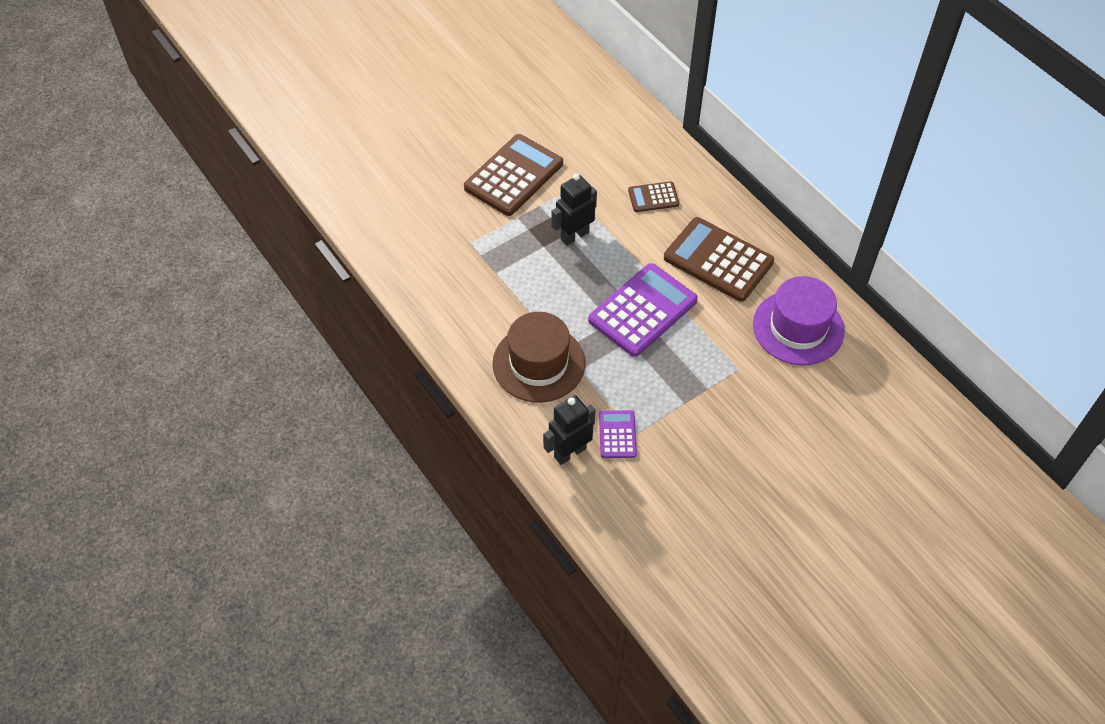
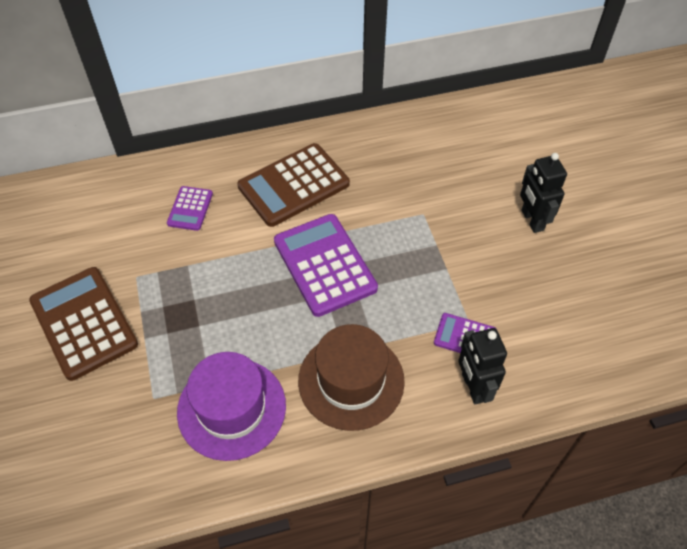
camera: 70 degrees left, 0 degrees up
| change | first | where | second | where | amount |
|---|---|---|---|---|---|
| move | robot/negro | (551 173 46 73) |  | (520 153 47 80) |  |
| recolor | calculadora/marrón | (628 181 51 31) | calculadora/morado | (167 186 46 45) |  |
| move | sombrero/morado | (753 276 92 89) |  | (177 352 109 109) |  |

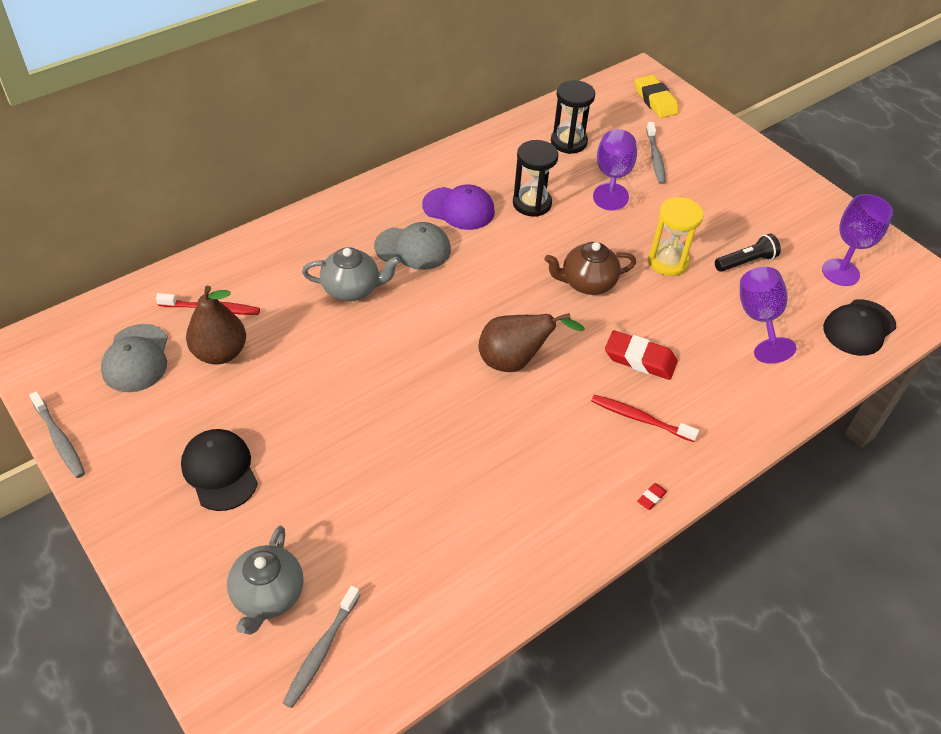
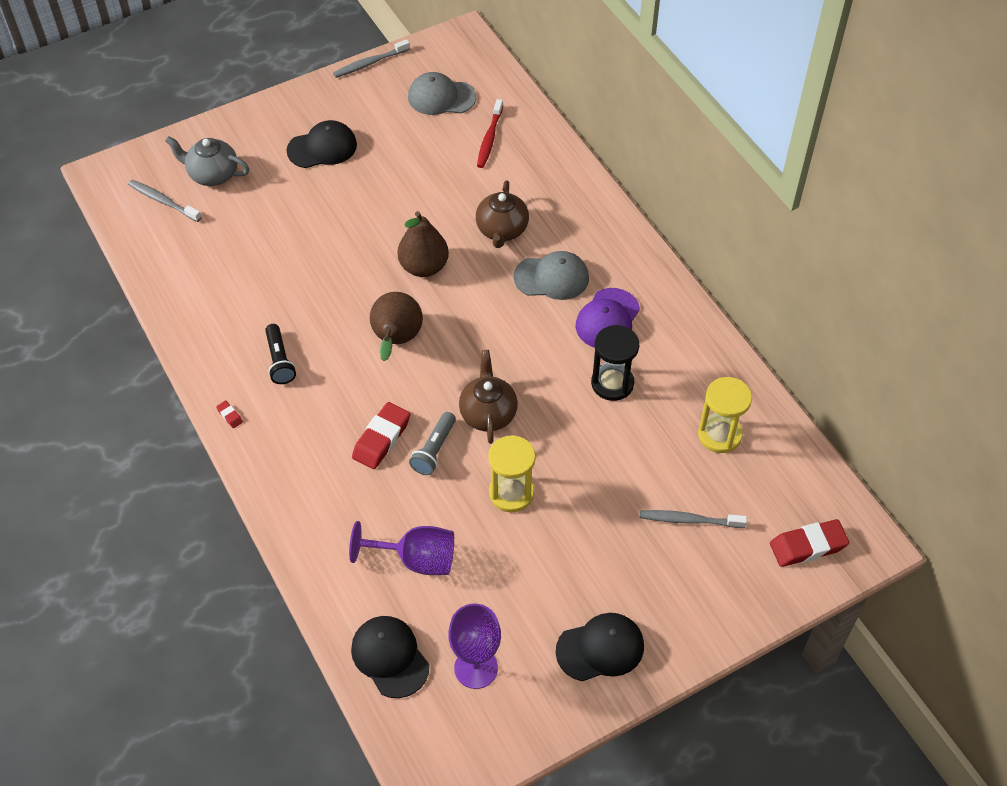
camera: 100 degrees right, 5 degrees up
| change | first | where | second | where | amount |
|---|---|---|---|---|---|
| move | pera/marrón | (186 286 60 78) |  | (397 211 52 66) |  |
| recolor | tetera/gris | (302 247 99 54) | tetera/marrón | (476 180 53 68) |  |
| rotate | gorra/gris | (374 222 77 48) |  | (513 251 76 49) | 105 degrees counterclockwise |
| recolor | reloj de arena/negro | (551 80 44 74) | reloj de arena/amarillo | (698 377 54 76) |  |
| delete | cepillo de dientes/rojo | (591 395 108 47) |  |  |  |
| delete | copa/morado | (593 129 44 81) |  |  |  |
| recolor | goma de borrar/amarillo | (635 75 44 43) | goma de borrar/rojo | (770 519 79 48) |  |
| move | lámpara de mano/negro | (715 233 66 39) |  | (265 324 31 60) |  |
| insert |  |  | lámpara de mano/gris | (409 412 47 63) |  |
| insert |  |  | gorra/negro | (556 613 88 68) |  |

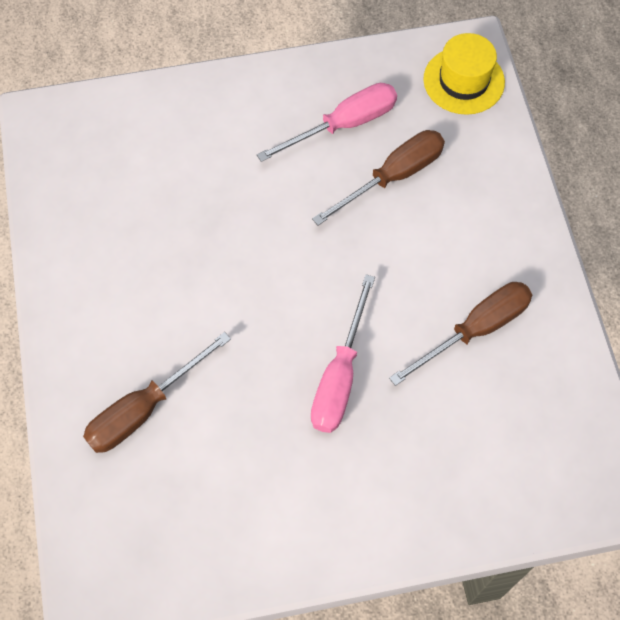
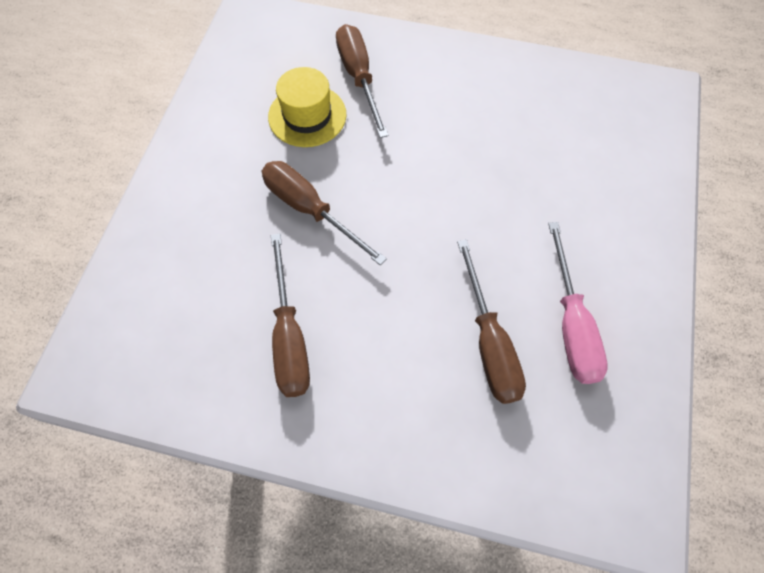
camera: 115 degrees right, 0 degrees up
| change | first | where | second | where | amount |
|---|---|---|---|---|---|
| recolor | destornillador/rosa | (311 275 64 158) | destornillador/marrón | (262 161 125 104) |  |
| move | sombrero/amarillo | (423 33 82 82) |  | (268 67 78 80) |  |

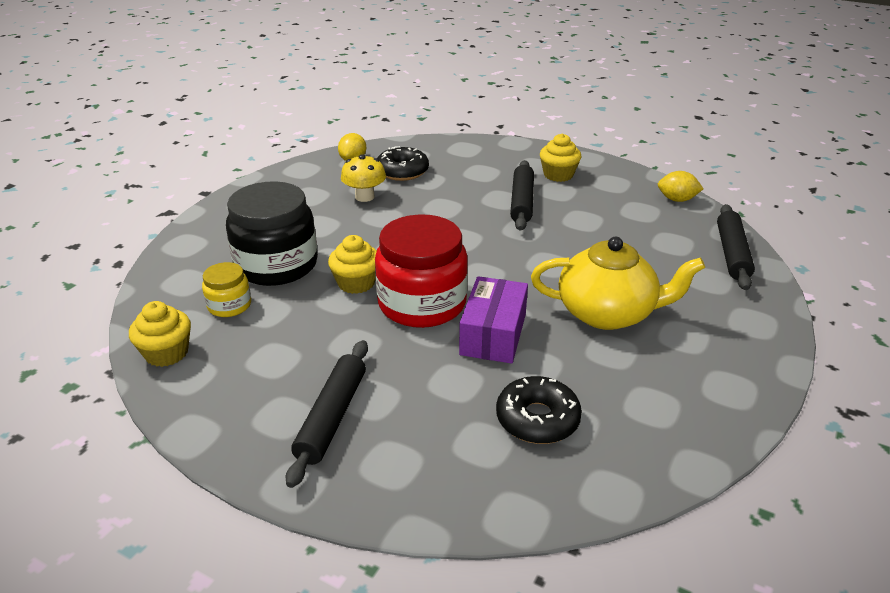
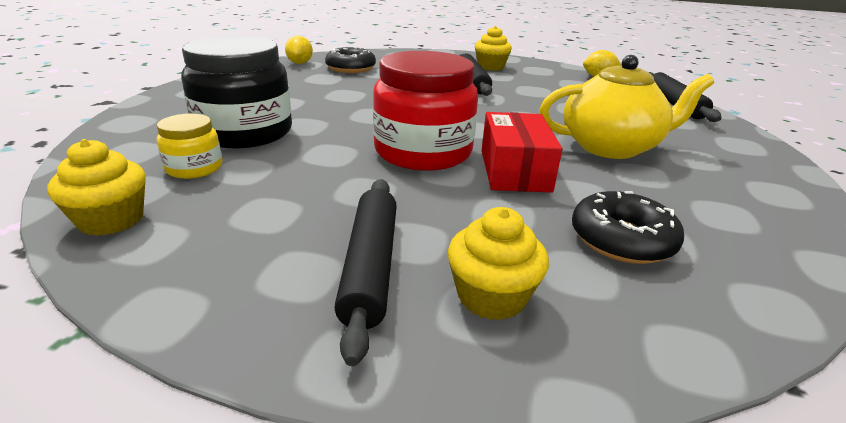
camera: 15 degrees left, 5 degrees down
| change | first | where | second | where | amount |
|---|---|---|---|---|---|
| move | magdalena/amarillo | (328 235 49 59) |  | (448 207 101 113) |  |
| delete | seta/amarillo | (341 154 45 48) |  |  |  |
| recolor | caja/morado | (459 276 69 88) | caja/rojo | (482 112 80 81) |  |

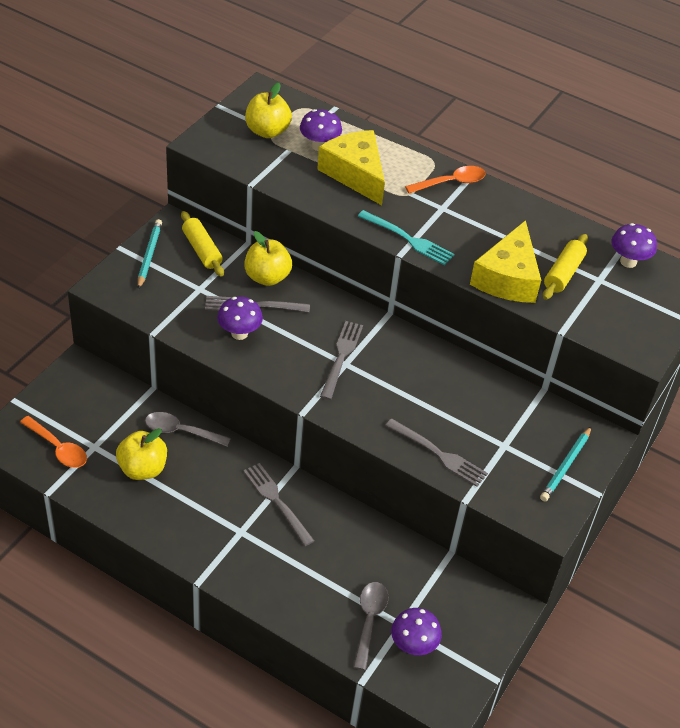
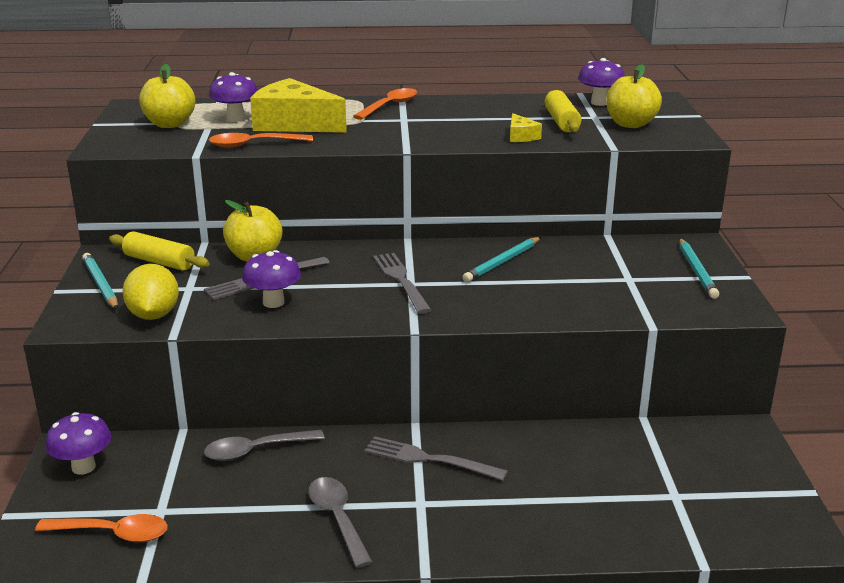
camera: 30 degrees left, 20 degrees down
| change | first | where | second | where | amount |
|---|---|---|---|---|---|
| move | manzana/amarillo | (116 428 51 52) |  | (606 64 56 64) |  |
| move | cuchara/gris | (353 582 35 88) |  | (308 477 65 91) |  |
| delete | tenedor/turquesa | (358 210 97 55) |  |  |  |
| delete | tenedor/gris | (385 418 103 69) |  |  |  |
| move | seta/morado | (391 608 51 47) |  | (46 412 65 63) |  |
| resize | queso/amarillo | (470 220 71 83) |  | (510 113 32 29) | x0.45 |
| insert |  |  | limón/amarillo | (123 264 56 56) |  |
| insert |  |  | cuchara/naranja | (209 133 104 15) |  |
| insert |  |  | lápiz/turquesa | (462 237 79 45) |  |

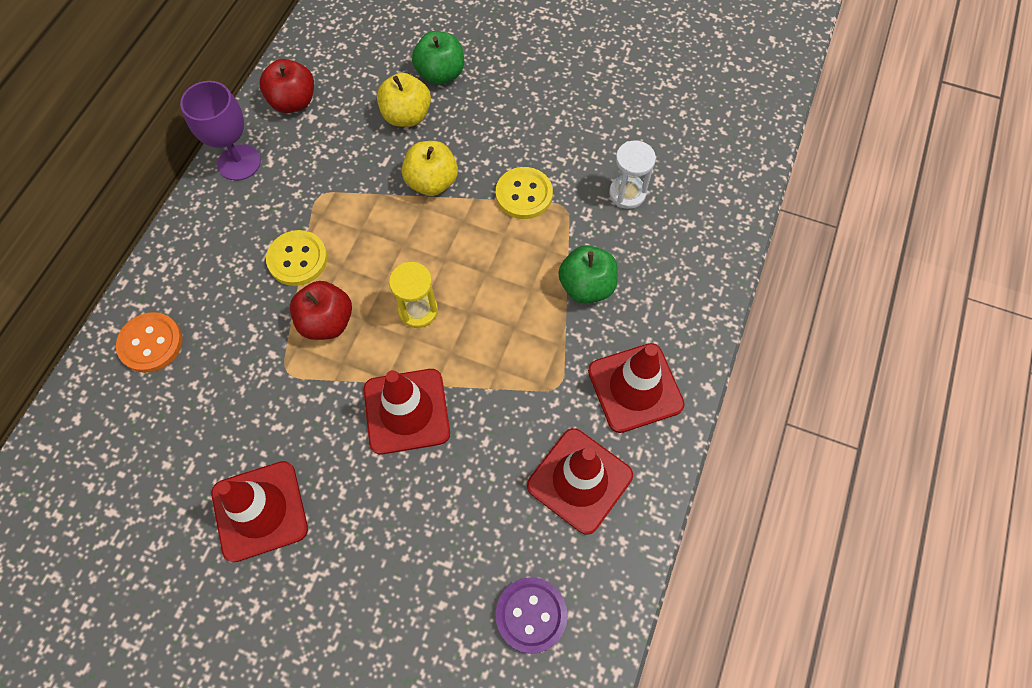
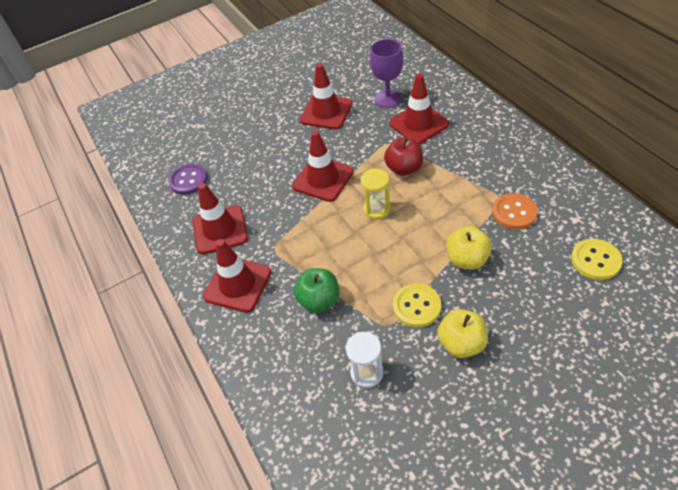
camera: 135 degrees right, 15 degrees down
| change | first | where | second | where | amount |
|---|---|---|---|---|---|
| move | botón/naranja | (116 312 67 61) |  | (492 193 46 37) |  |
| move | copa/morado | (180 81 81 100) |  | (370 39 33 69) |  |
| delete | manzana/rojo | (259 59 55 54) |  |  |  |
| move | botón/amarillo | (266 230 61 56) |  | (571 239 52 41) |  |
| move | manzana/amarillo | (377 73 54 54) |  | (437 309 51 49) |  |
| delete | manzana/verde | (412 31 52 54) |  |  |  |
| insert |  |  | cono de tráfico/rojo | (389 74 60 70) |  |

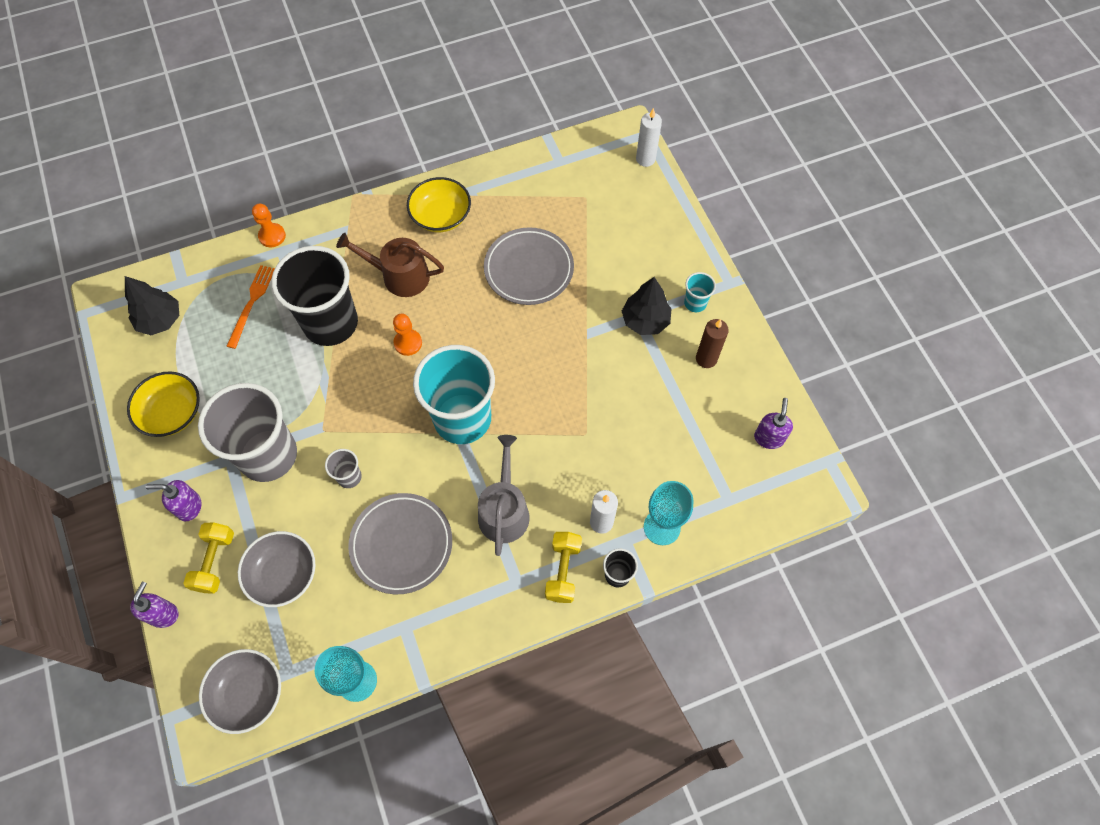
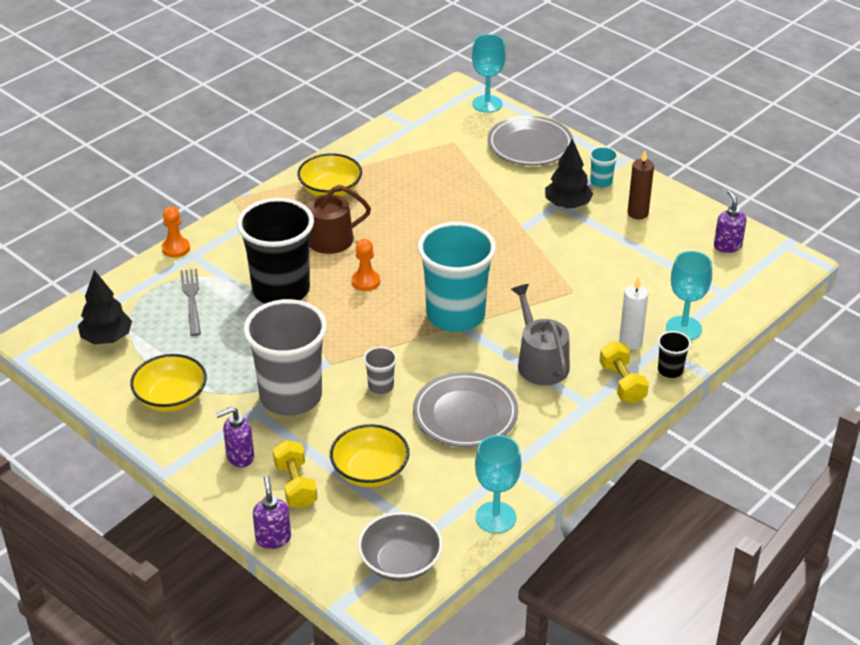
camera: 25 degrees left, 25 degrees down
| change | first | where | second | where | amount |
|---|---|---|---|---|---|
| recolor | tenedor/naranja | (227 265 48 84) | tenedor/gris | (180 269 21 67) |  |
| recolor | cuenco/gris | (238 531 78 76) | cuenco/amarillo | (330 424 80 63) |  |
| move | plato/gris | (484 227 90 78) |  | (488 116 85 50) |  |
| replace | vela/blanco | (636 108 26 59) | copa/turquesa | (472 34 34 79) |  |

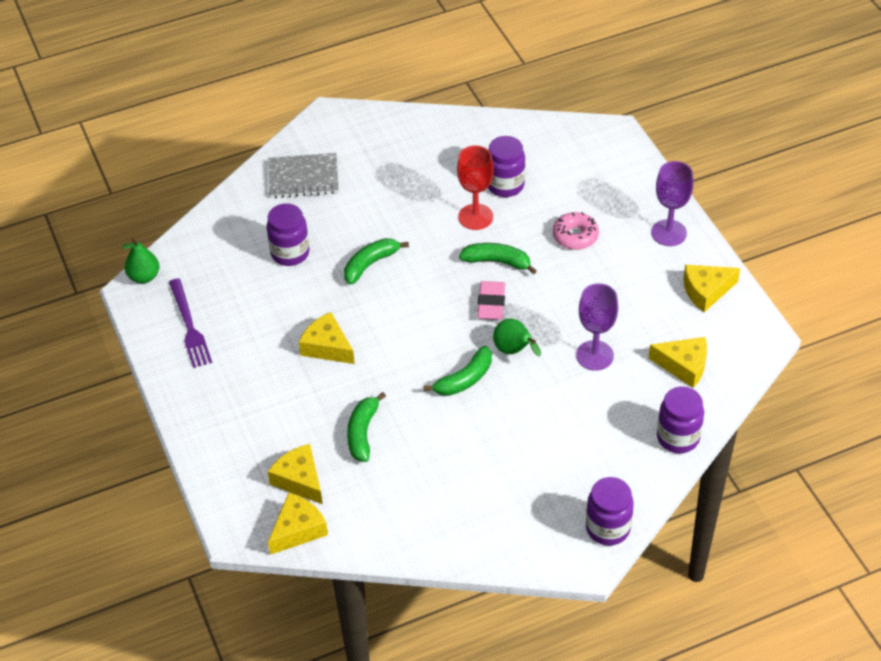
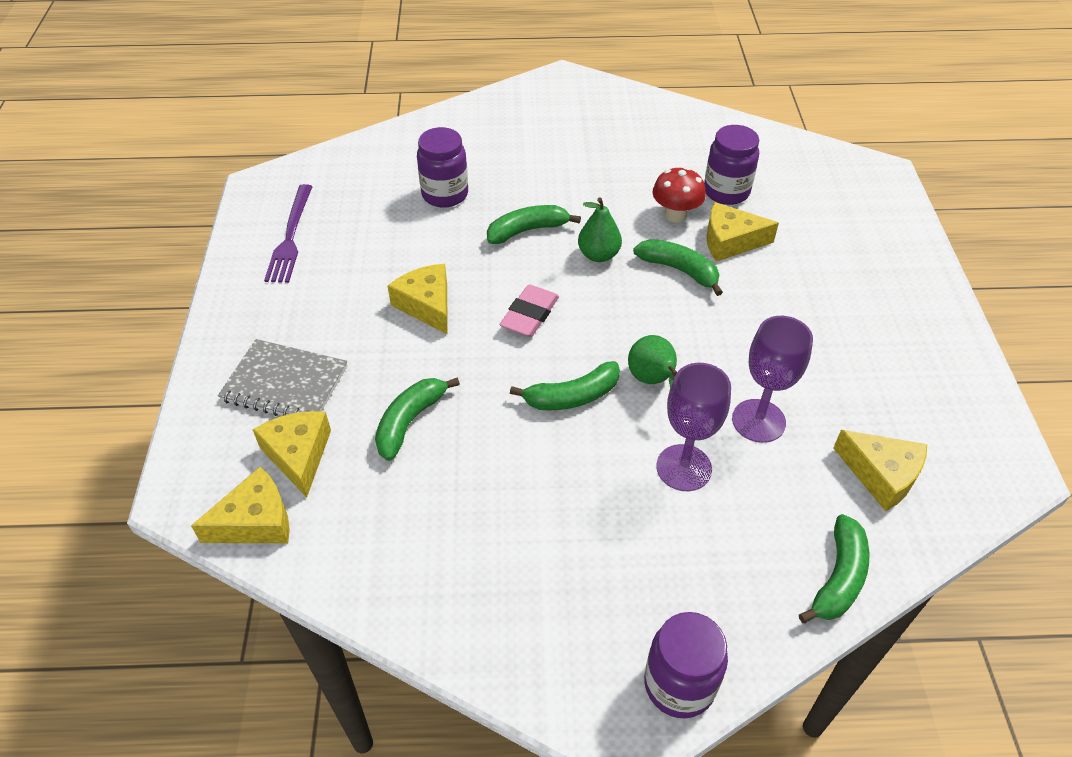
camera: 20 degrees right, 0 degrees up
| change | first | where | second | where | amount |
|---|---|---|---|---|---|
| move | pera/verde | (122 238 37 45) |  | (578 198 44 64) |  |
| move | cuaderno/gris | (268 153 71 45) |  | (218 339 129 77) |  |
| replace | copa/rojo | (457 145 37 85) | seta/rojo | (653 167 53 56) |  |
| move | goma de borrar/rosa | (477 281 28 39) |  | (499 285 60 52) |  |
| delete | rosquilla/rosa | (553 212 46 38) |  |  |  |
| move | copa/morado | (651 161 42 85) |  | (656 363 75 128) |  |
| replace | tarro/morado | (657 386 47 67) | plátano/verde | (799 514 70 109) |  |
| move | queso/amarillo | (683 265 57 47) |  | (706 202 73 60) |  |

